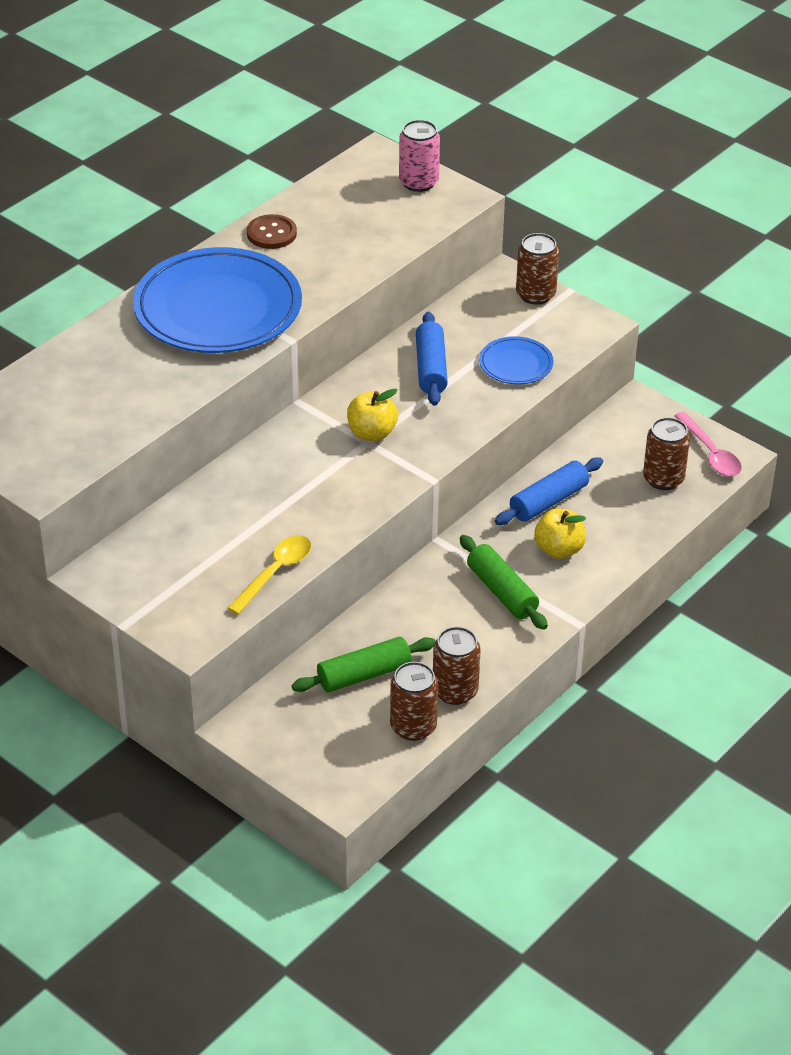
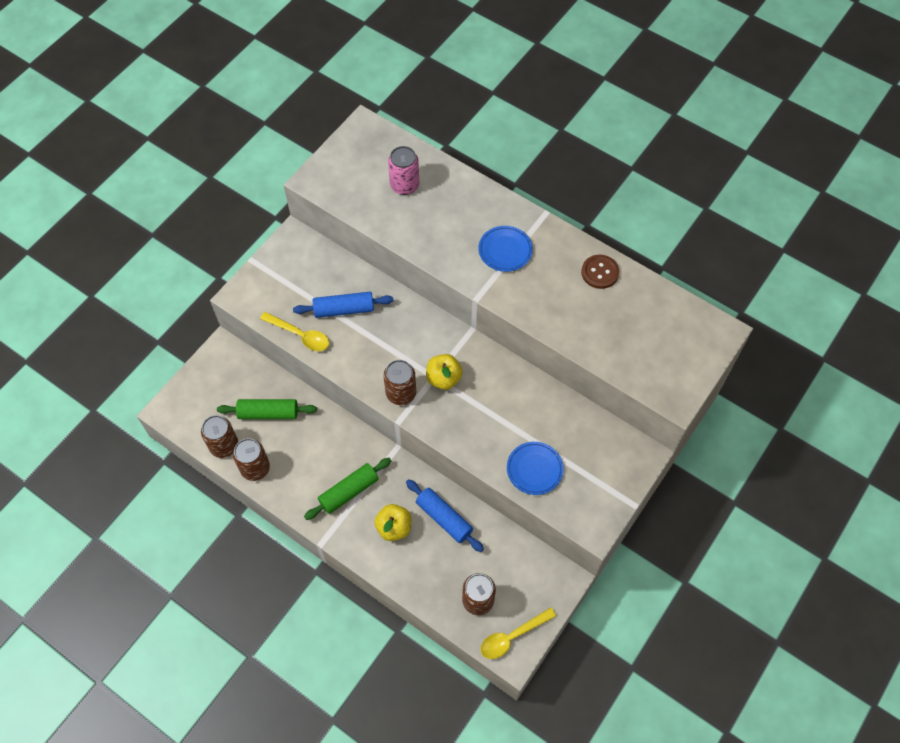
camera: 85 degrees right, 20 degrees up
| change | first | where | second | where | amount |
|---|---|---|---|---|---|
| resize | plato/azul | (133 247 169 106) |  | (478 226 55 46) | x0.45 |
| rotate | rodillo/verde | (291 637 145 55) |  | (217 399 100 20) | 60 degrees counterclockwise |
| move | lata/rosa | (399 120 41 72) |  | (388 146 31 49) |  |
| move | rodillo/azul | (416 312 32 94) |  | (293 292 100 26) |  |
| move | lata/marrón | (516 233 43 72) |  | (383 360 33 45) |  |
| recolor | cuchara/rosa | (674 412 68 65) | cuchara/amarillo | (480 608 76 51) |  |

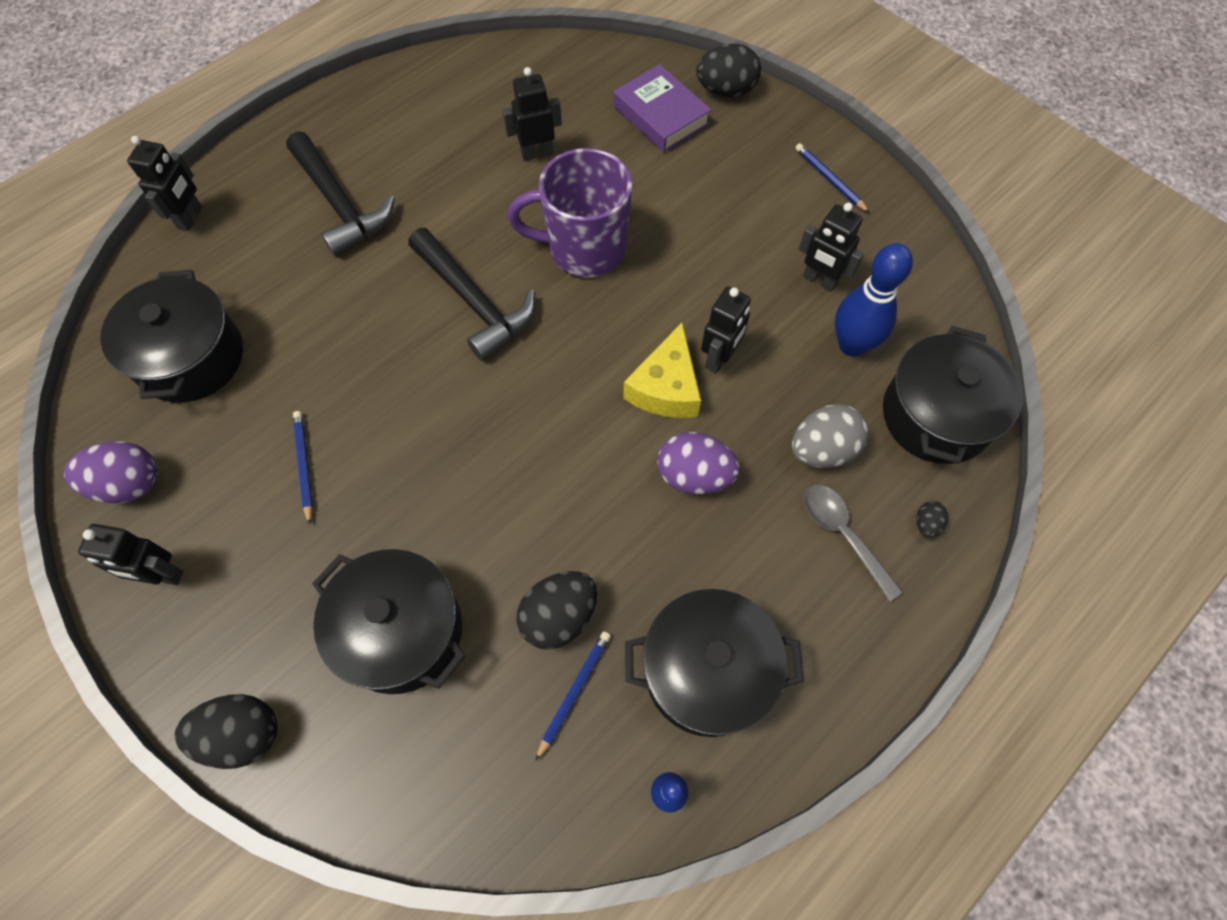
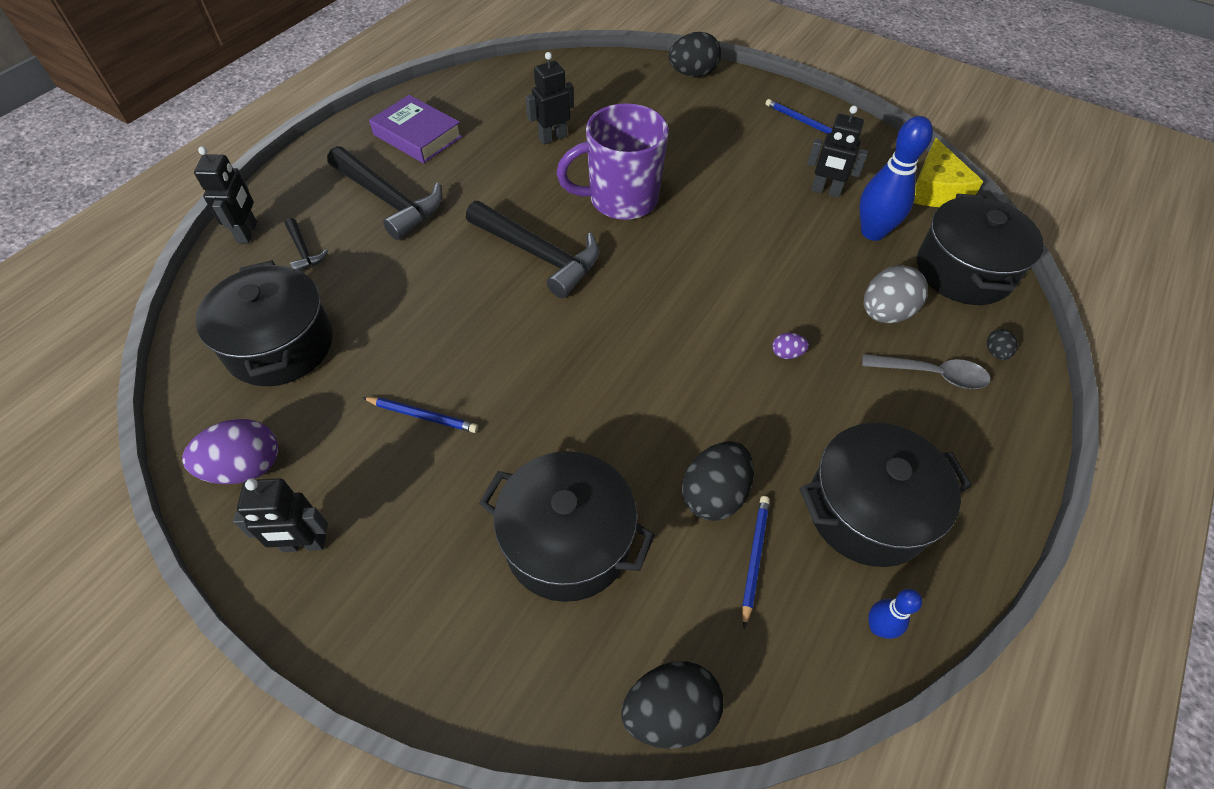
camera: 15 degrees left, 10 degrees down
| change | first | where | second | where | amount |
|---|---|---|---|---|---|
| move | huevo/negro | (175 694 102 75) |  | (621 662 102 87) |  |
| rotate | lápiz/azul | (293 411 20 114) |  | (362 397 116 36) | 135 degrees clockwise |
| move | libro/morado | (614 64 97 89) |  | (369 95 93 68) |  |
| move | queso/amarillo | (623 323 78 95) |  | (914 138 69 69) |  |
| resize | huevo/morado | (657 432 83 63) |  | (772 333 37 26) | x0.47 |
| delete | robot/negro | (701 286 50 88) |  |  |  |
| rotate | cuchara/gris | (804 485 99 117) |  | (862 354 129 35) | 150 degrees clockwise |
| insert |  |  | martillo/negro | (285 218 43 53) |  |

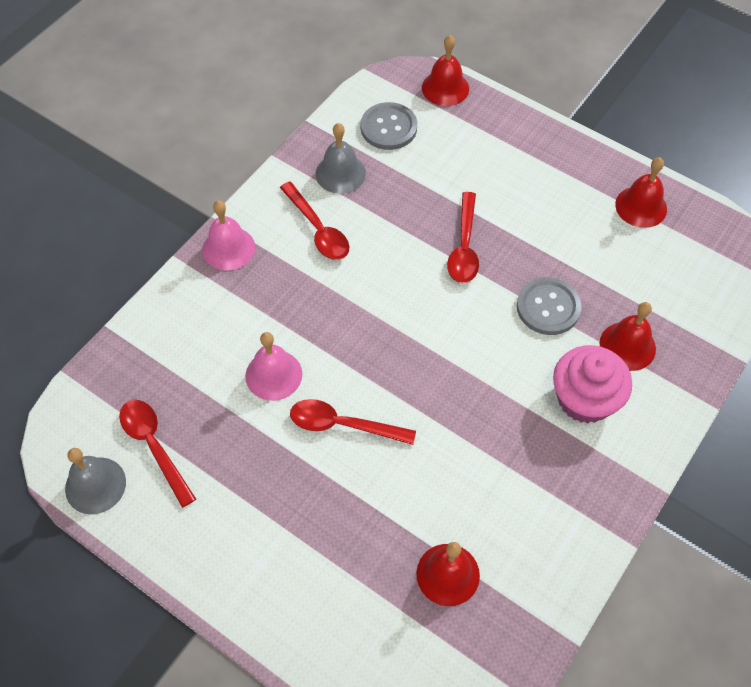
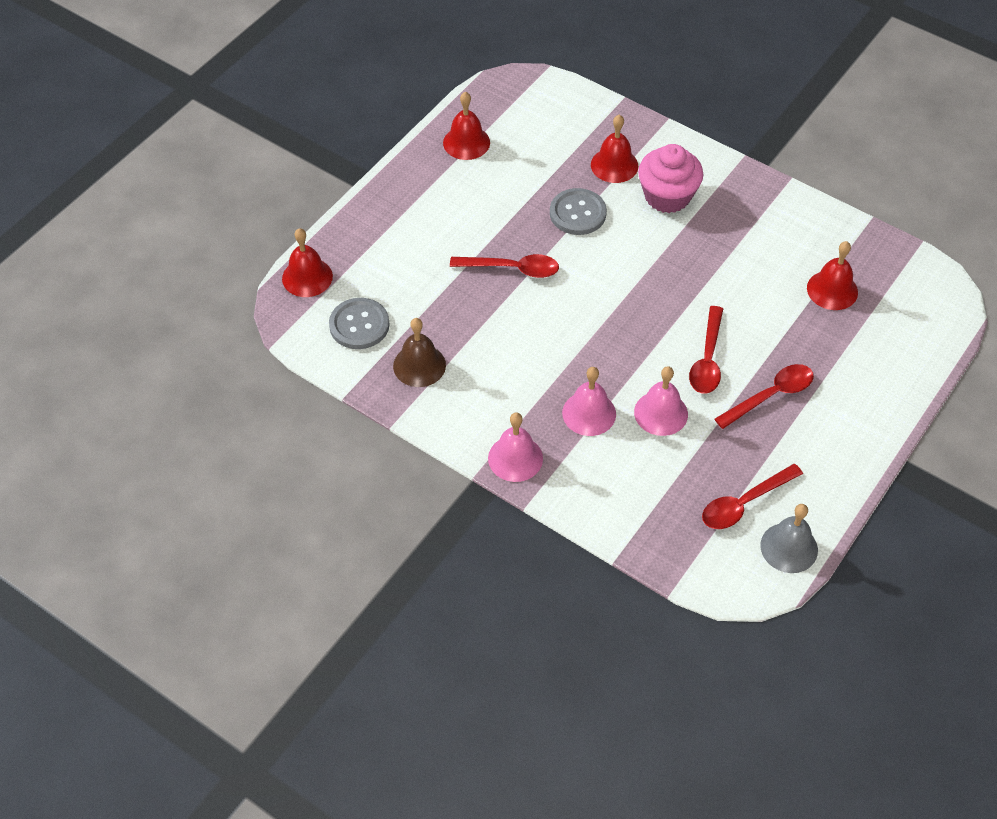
camera: 90 degrees left, 5 degrees down
| change | first | where | second | where | amount |
|---|---|---|---|---|---|
| move | cuchara/rojo | (280 182 69 78) |  | (715 364 99 65) |  |
| recolor | campana/gris | (316 123 50 71) | campana/marrón | (393 318 53 69) |  |
| insert |  |  | campana/rosa | (562 367 54 69) |  |

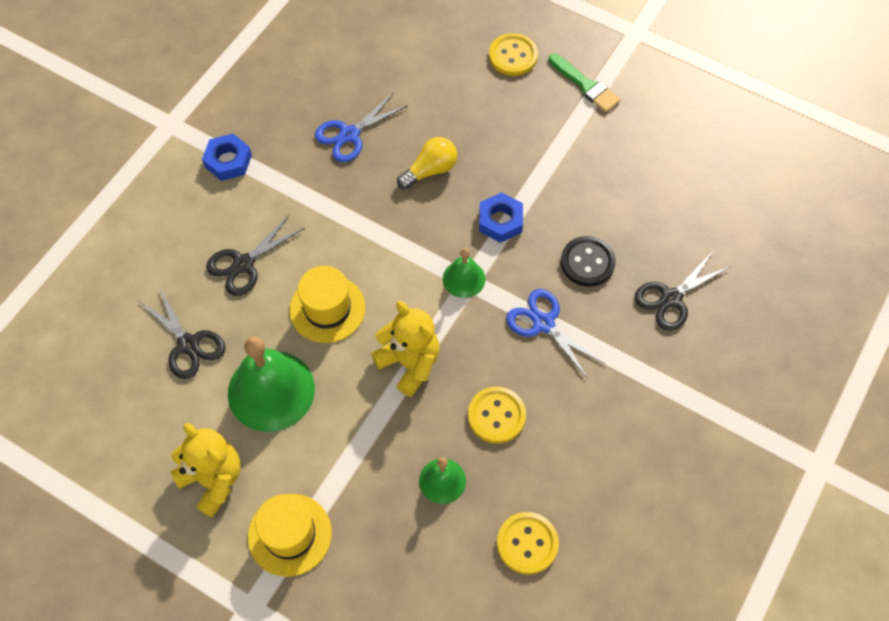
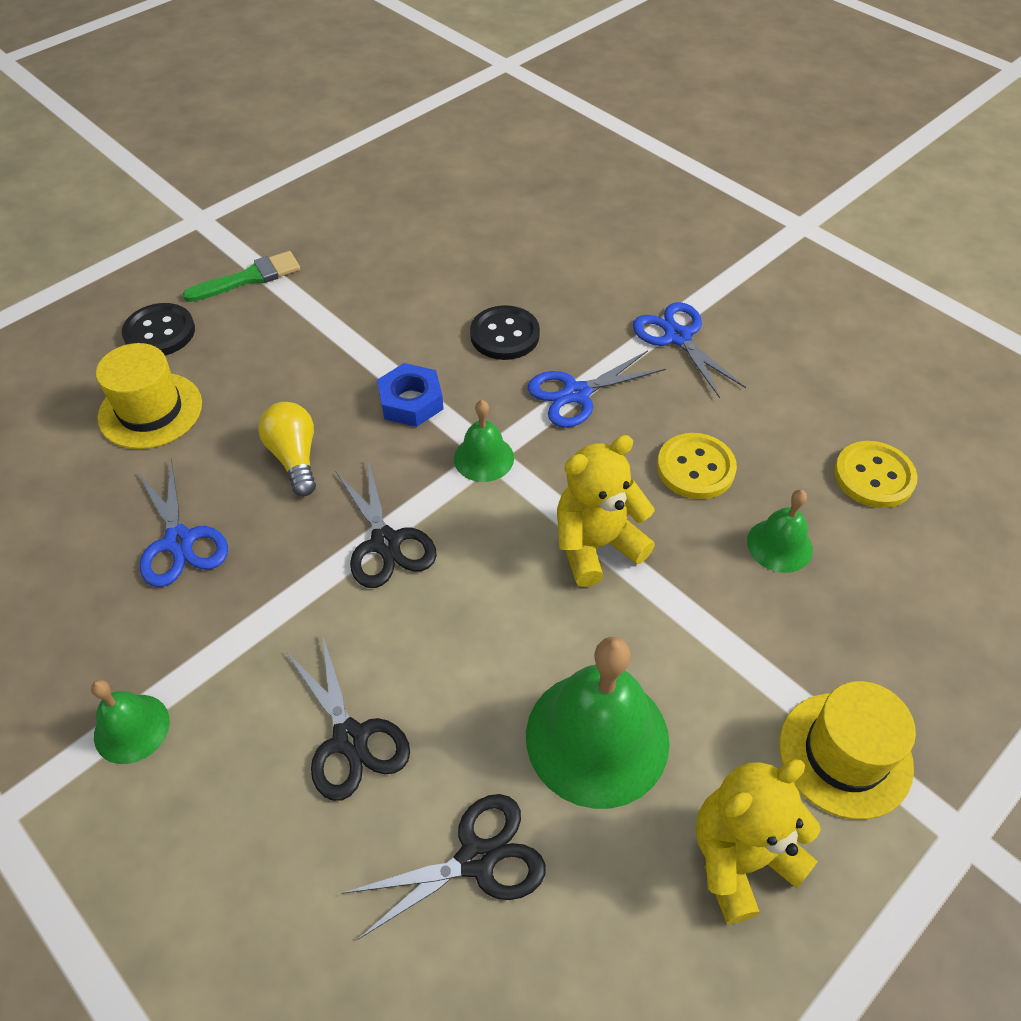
camera: 75 degrees left, 10 degrees down
| change | first | where | second | where | amount |
|---|---|---|---|---|---|
| replace | tuerca/azul | (202 133 50 48) | campana/verde | (91 680 79 84) |  |
| move | sombrero/amarillo | (289 266 76 77) |  | (96 343 106 106) |  |
| recolor | botón/amarillo | (489 33 49 43) | botón/negro | (122 303 73 52) |  |
| move | tijeras/negro | (634 250 97 81) |  | (335 460 102 128) |  |
| insert |  |  | tijeras/azul | (633 302 113 96) |  |

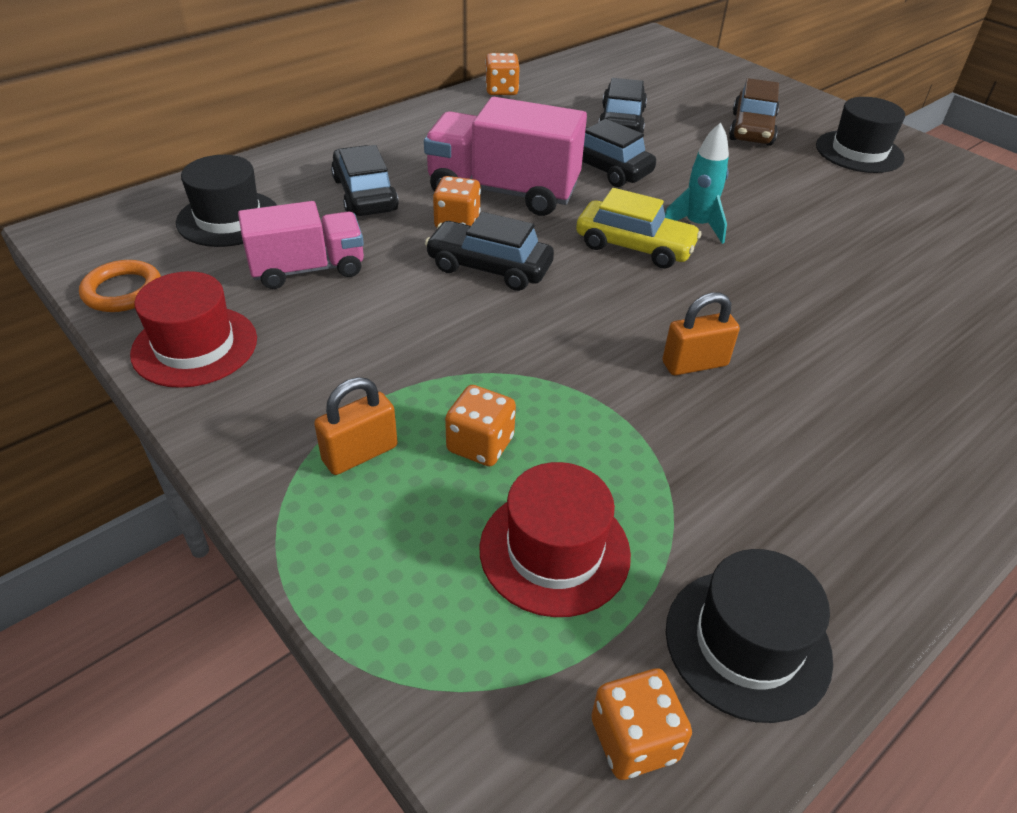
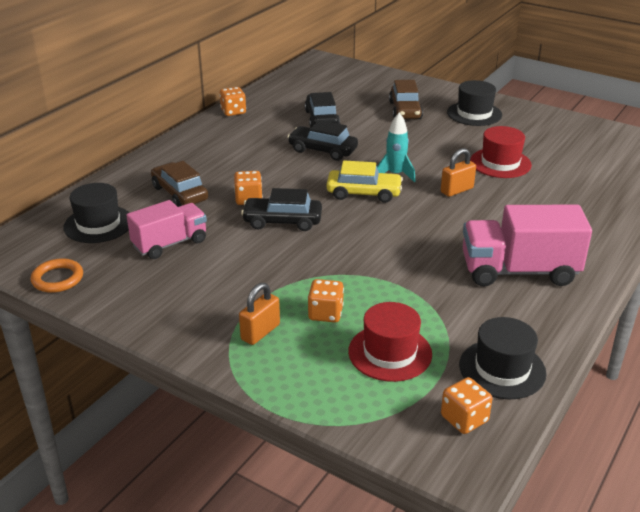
camera: 15 degrees left, 10 degrees down
| change | first | where | second | where | amount |
|---|---|---|---|---|---|
| move | sombrero/rojo | (130 271 127 117) |  | (470 126 62 52) |  |
| recolor | coche/negro | (331 145 68 71) | coche/marrón | (151 161 57 46) |  |
| move | camión/rosa | (424 97 163 119) |  | (463 205 129 82) |  |
| move | candado/naranja | (662 293 78 82) |  | (441 148 35 49) |  |

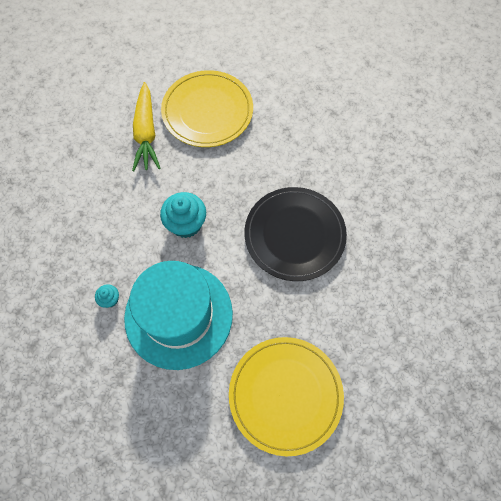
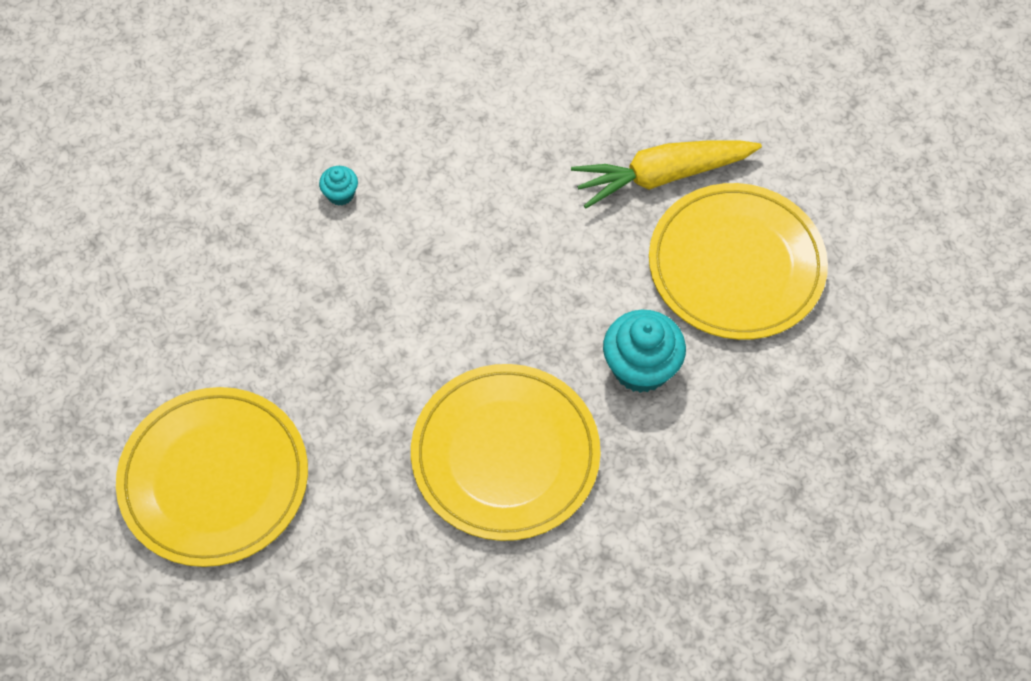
camera: 80 degrees right, 5 degrees down
| change | first | where | second | where | amount |
|---|---|---|---|---|---|
| delete | sombrero/turquesa | (124 261 109 109) |  |  |  |
| move | magdalena/turquesa | (160 192 46 46) |  | (603 310 83 83) |  |
| recolor | plato/negro | (244 187 103 94) | plato/amarillo | (411 364 190 177) |  |

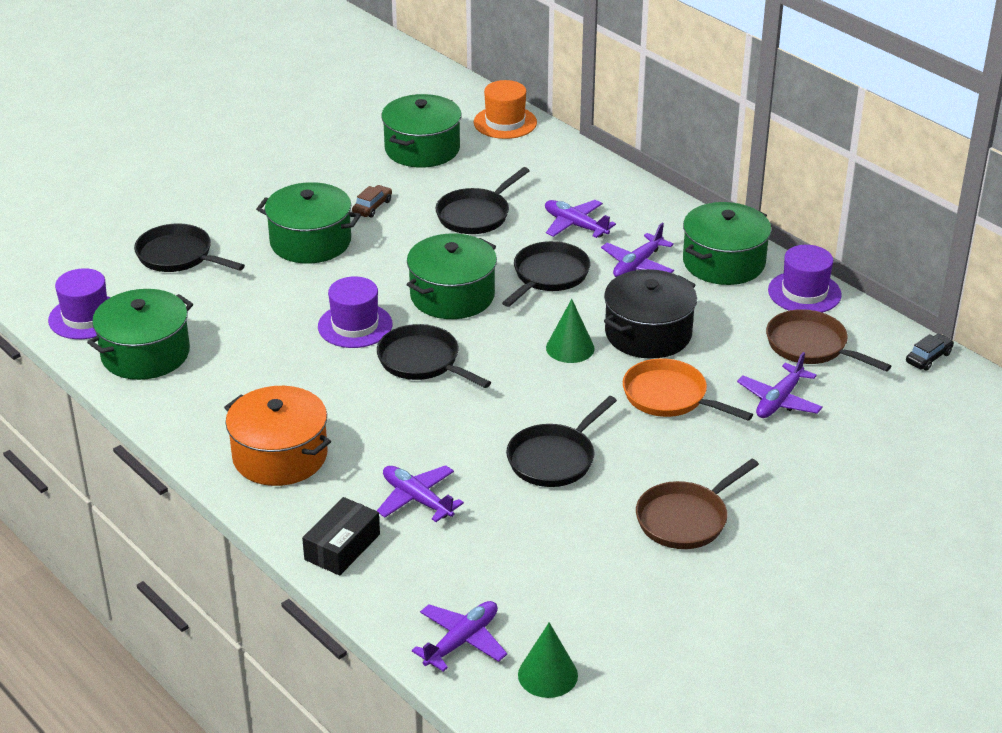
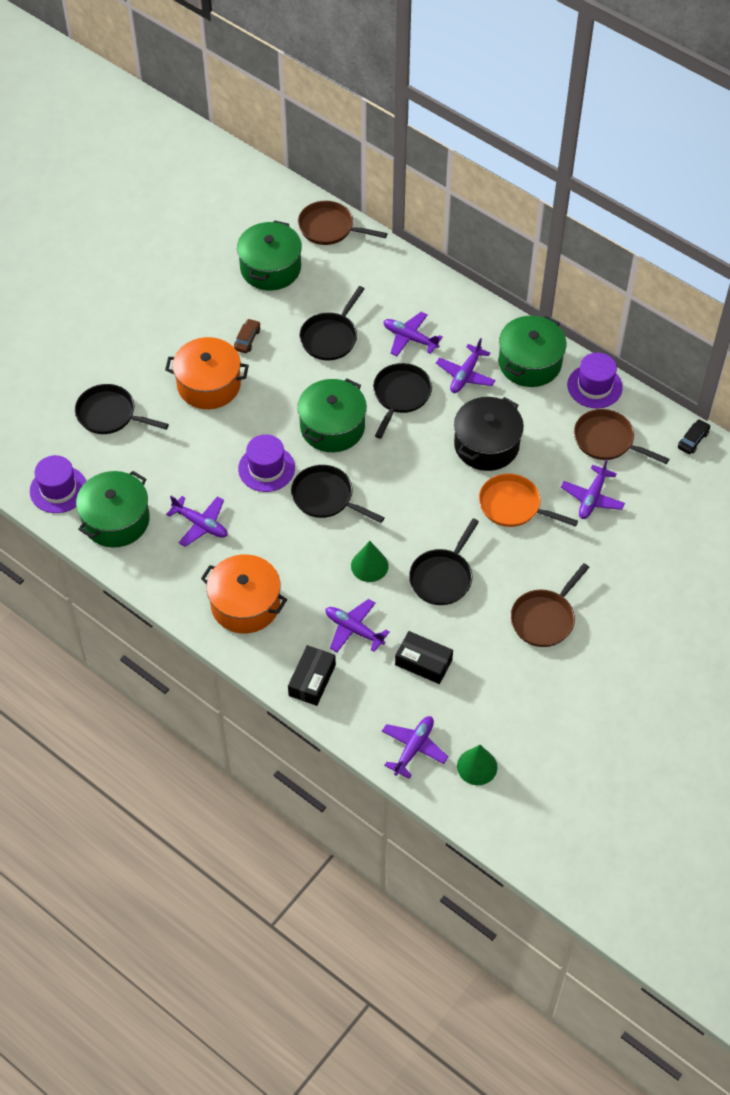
camera: 10 degrees left, 20 degrees up
| change | first | where | second | where | amount |
|---|---|---|---|---|---|
| recolor | olla/verde | (256 182 105 81) | olla/naranja | (165 337 84 72) |  |
| replace | sombrero/naranja | (474 80 63 59) | sartén/marrón | (298 201 90 44) |  |
| move | cono/verde | (546 299 49 64) |  | (351 541 38 41) |  |
| insert |  |  | avión/morado | (166 496 62 51) |  |
| insert |  |  | caja/negro | (395 631 58 53) |  |

